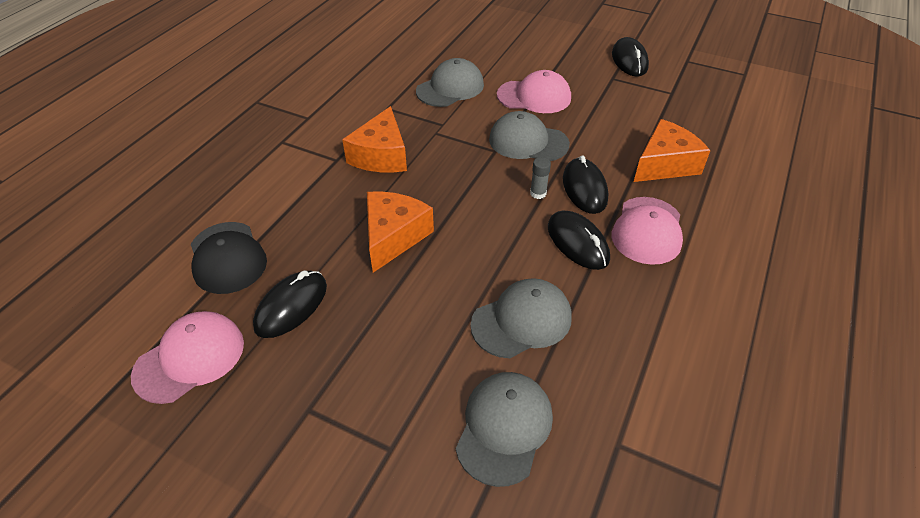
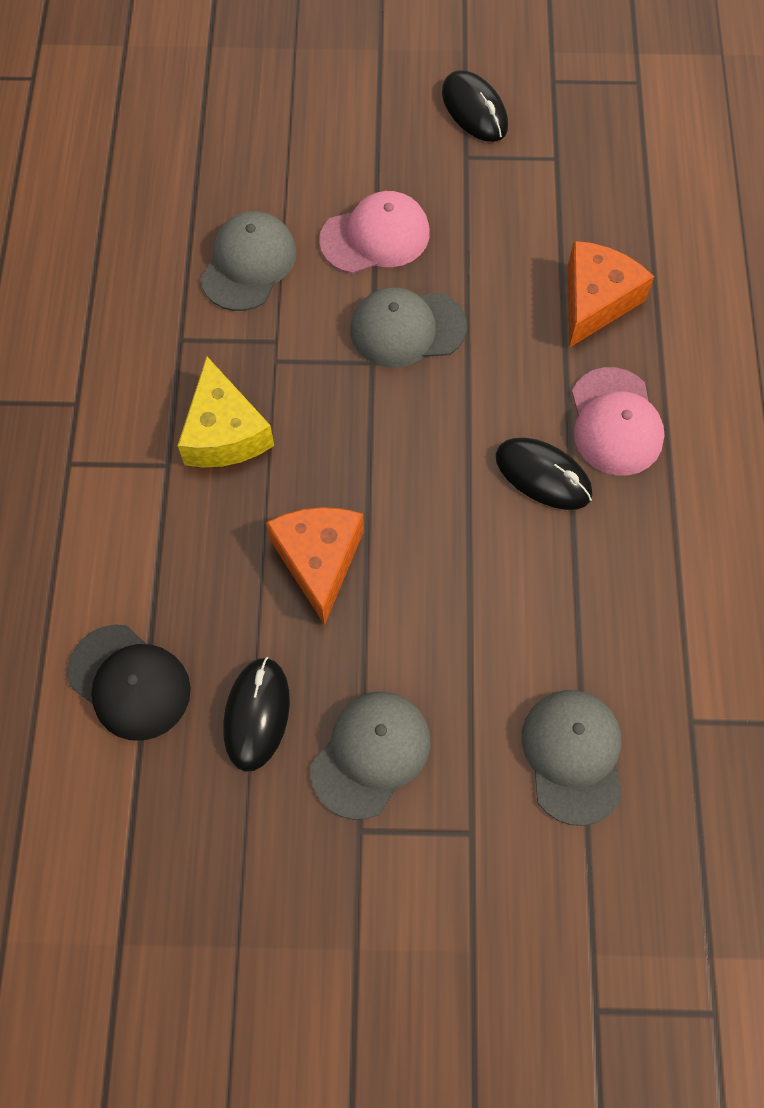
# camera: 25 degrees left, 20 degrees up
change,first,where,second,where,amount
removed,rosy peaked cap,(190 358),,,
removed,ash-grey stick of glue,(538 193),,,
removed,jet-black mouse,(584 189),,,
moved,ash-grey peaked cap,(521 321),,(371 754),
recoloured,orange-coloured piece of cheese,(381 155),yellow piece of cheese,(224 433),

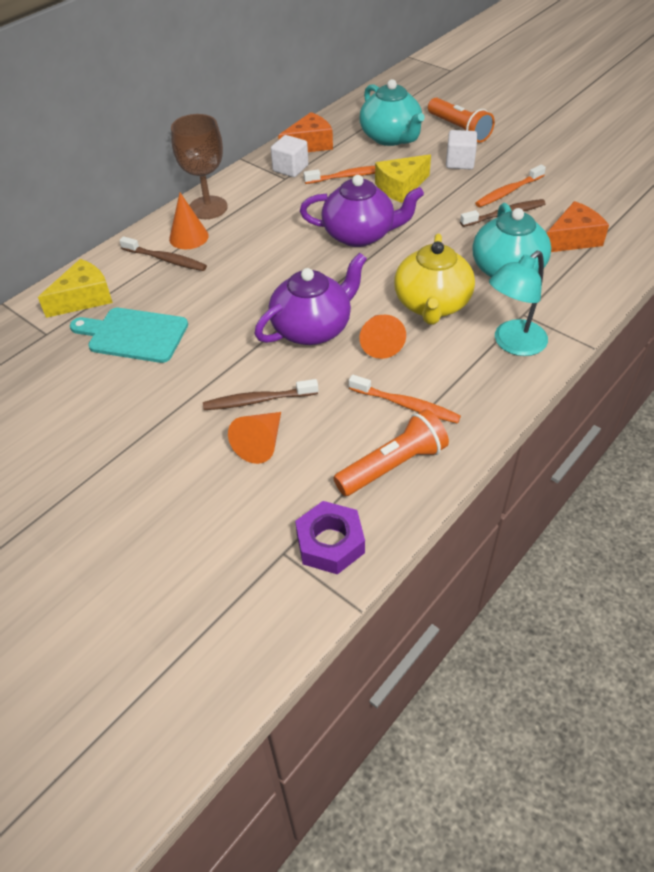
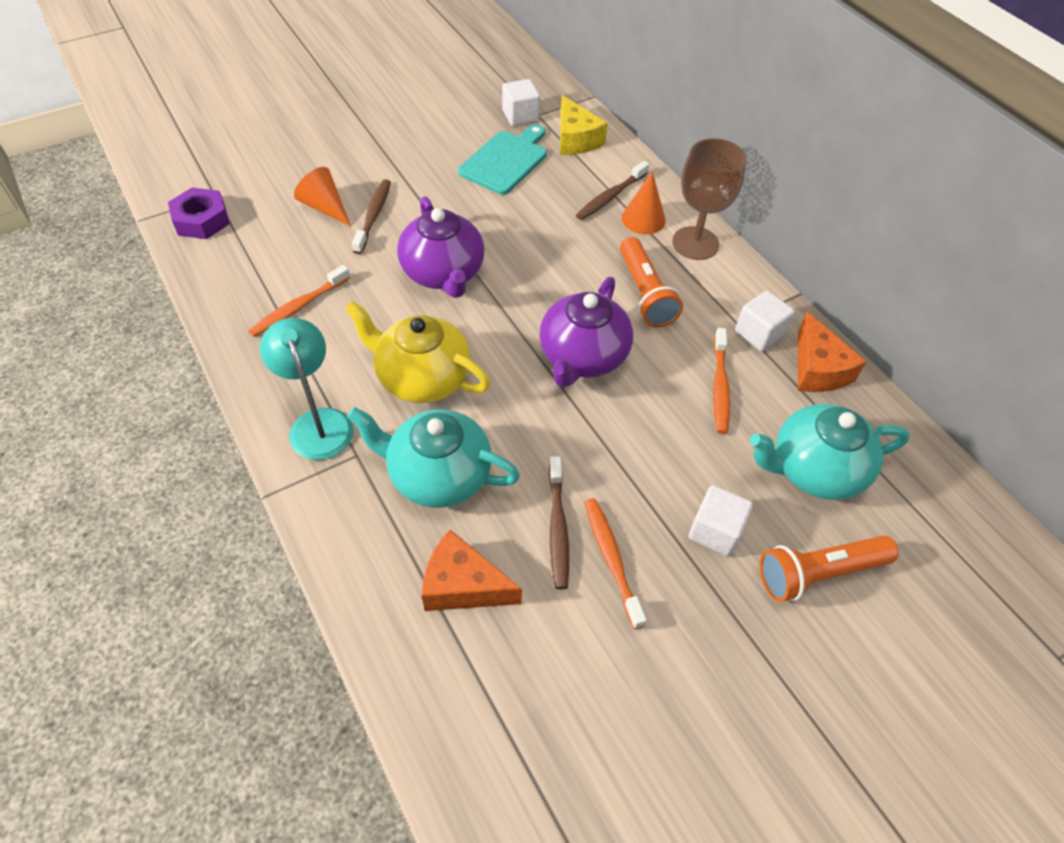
# camera: 105 degrees right, 5 degrees up
change,first,where,second,where,amount
removed,orange-coloured cone,(380 342),,,
removed,yellow piece of cheese,(400 187),,,
added,,,pure white solid cube,(520 116),
moved,orange-coloured pocket torch,(393 465),,(645 293),
turned,orange-coloured piece of cheese,(573 239),,(463 585),120 degrees clockwise

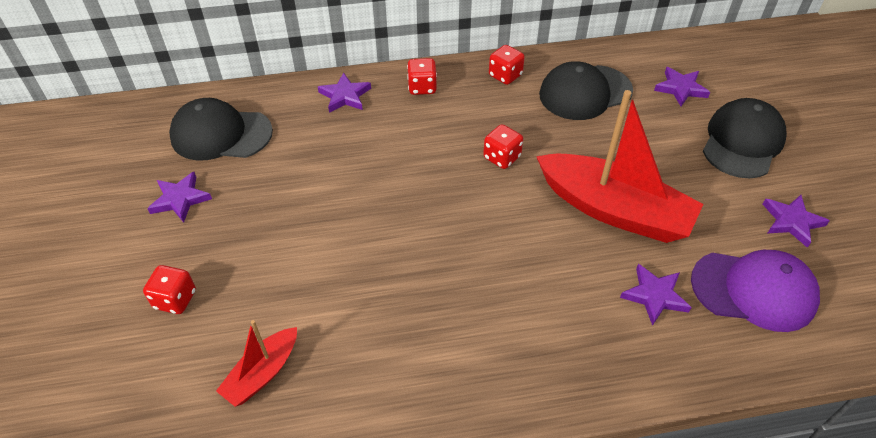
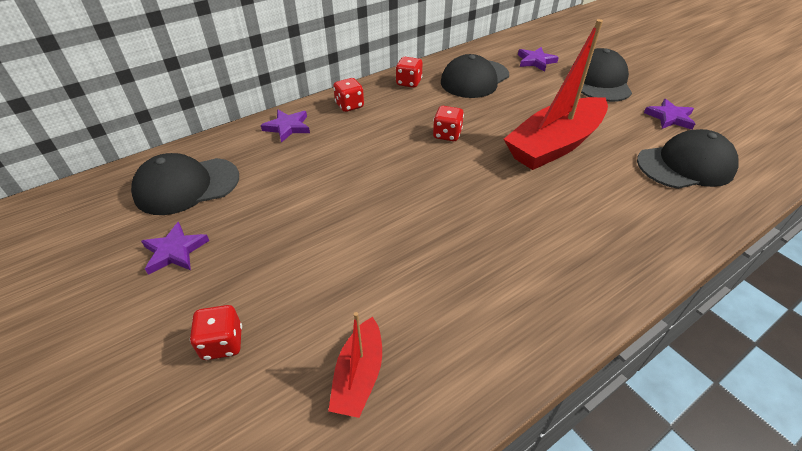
# camera: 25 degrees left, 5 degrees down
change,first,where,second,where,amount
removed,violet star,(654 296),,,
recoloured,violet peaked cap,(754 290),jet-black peaked cap,(685 165),
turned,crimson boat,(614 210),,(554 145),135 degrees clockwise

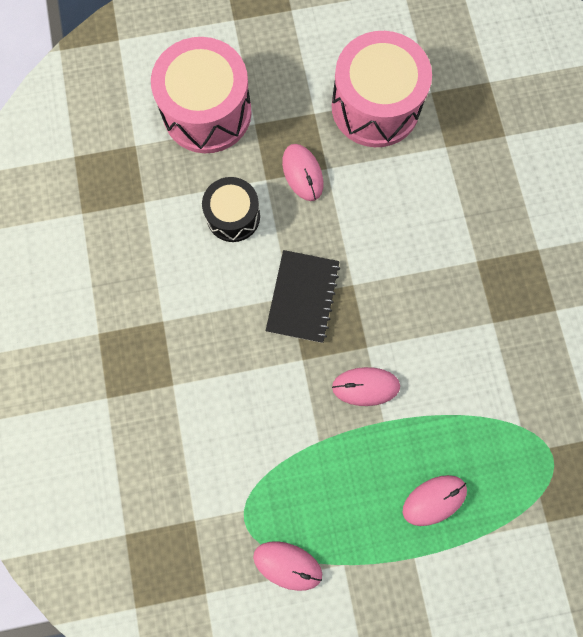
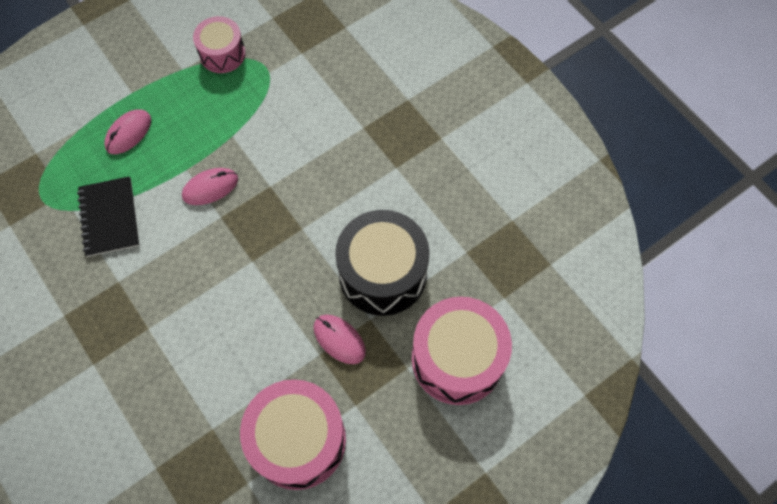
# camera: 155 degrees right, 10 degrees down
change,first,where,second,where,amount
moved,jet-black notebook,(303 297),,(109 217),
replaced,rosy mouse,(287 565),rosy snare drum,(222 54),
resized,jet-black snare drum,(233 216),,(382 273),x1.71

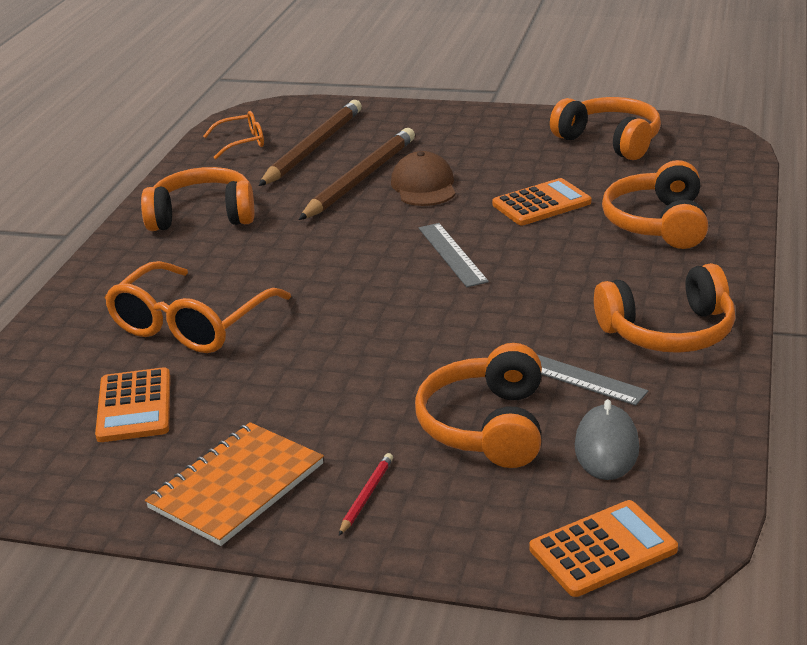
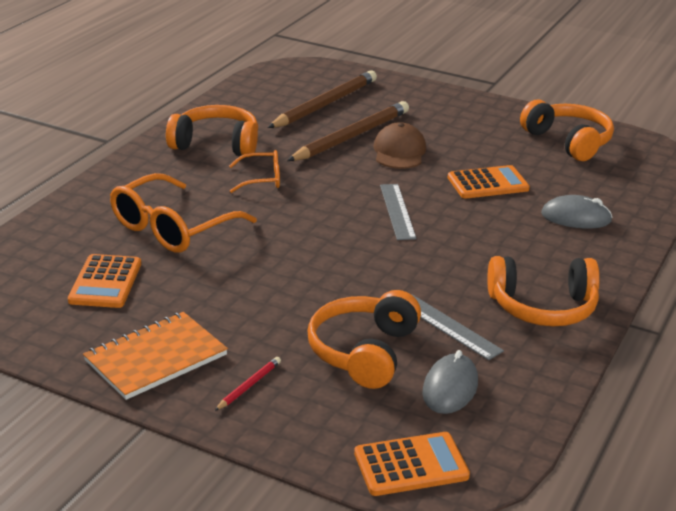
# camera: 10 degrees right, 0 degrees up
change,first,where,second,where,amount
moved,orange-coloured glasses,(242 142),,(262 179),
replaced,orange-coloured headphones,(658 223),ash-grey mouse,(576 217),

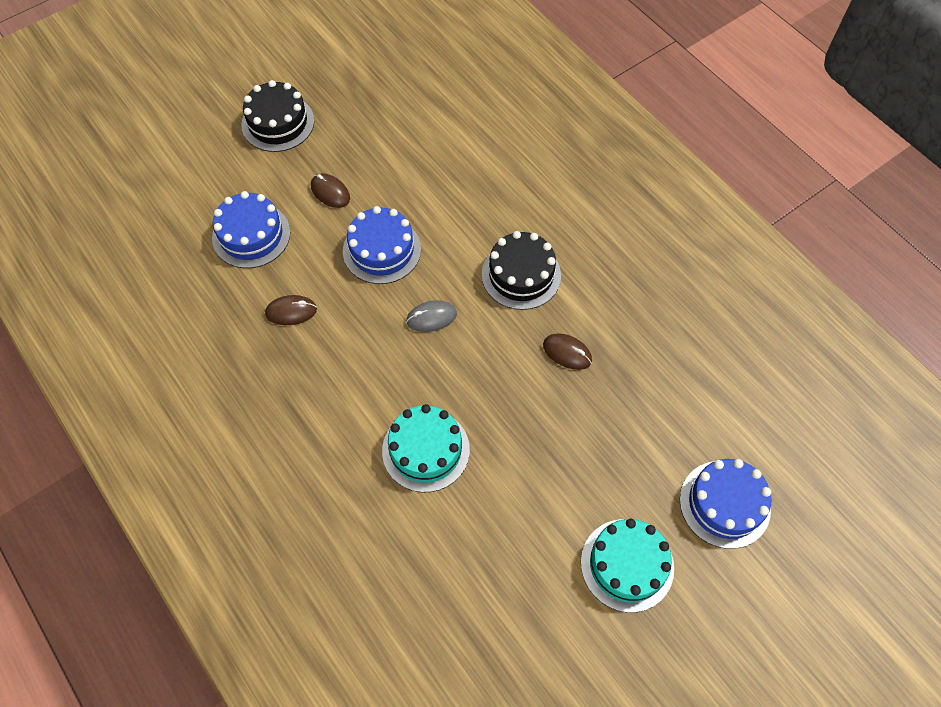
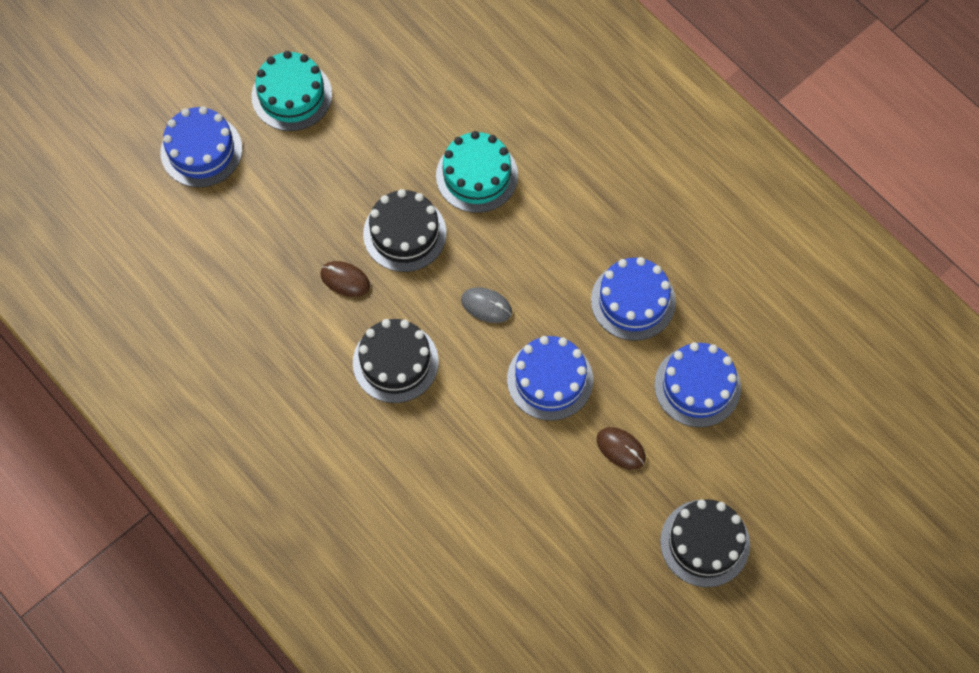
# camera: 175 degrees right, 5 degrees up
change,first,where,second,where,amount
added,,,jet-black cake,(404 233),
replaced,brown mouse,(291 311),blue cake,(633 301),
turned,ash-grey mouse,(431 318),,(486 306),45 degrees clockwise

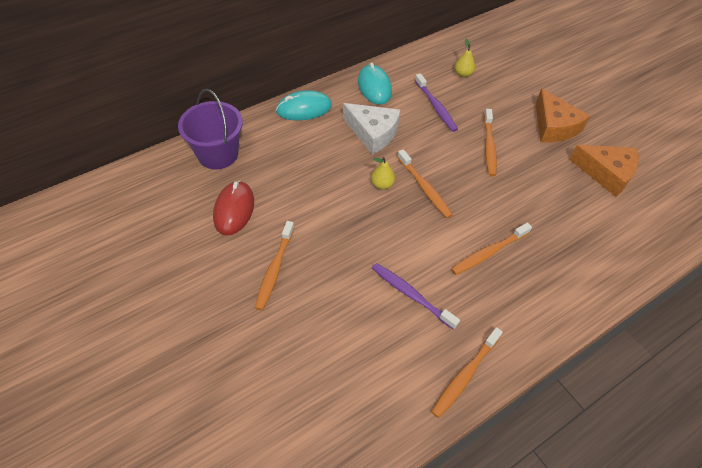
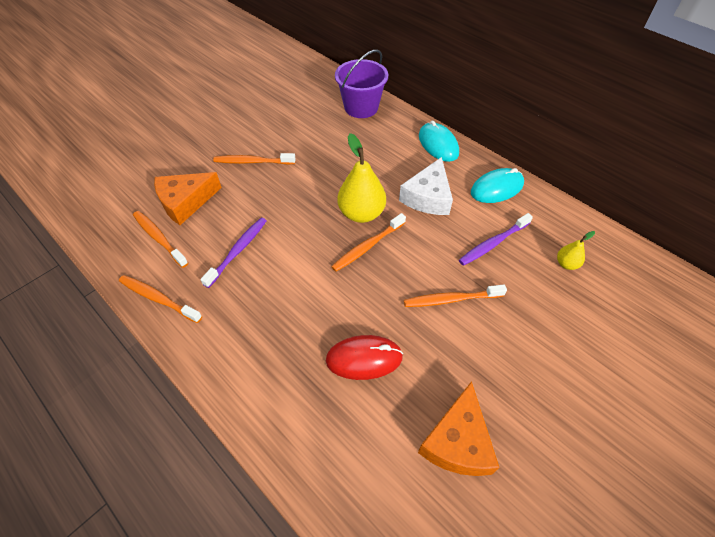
# camera: 80 degrees right, 0 degrees up
change,first,where,second,where,amount
moved,crimson mouse,(234 209),,(364 358),
moved,orange-coloured tooth brush,(488 252),,(159 238),
moved,orange-coloured piece of cheese,(554 126),,(185 202),
resized,yellow toy pear,(382 184),,(361 213),x2.01

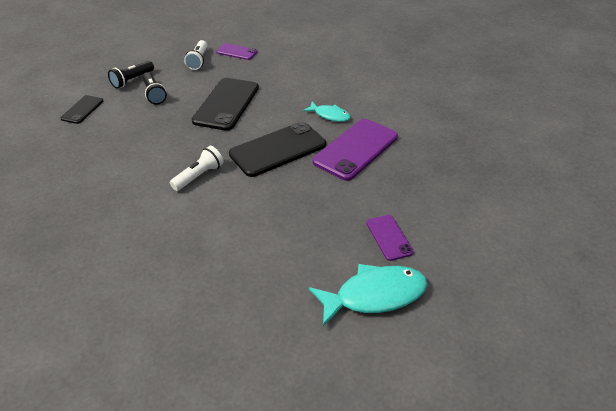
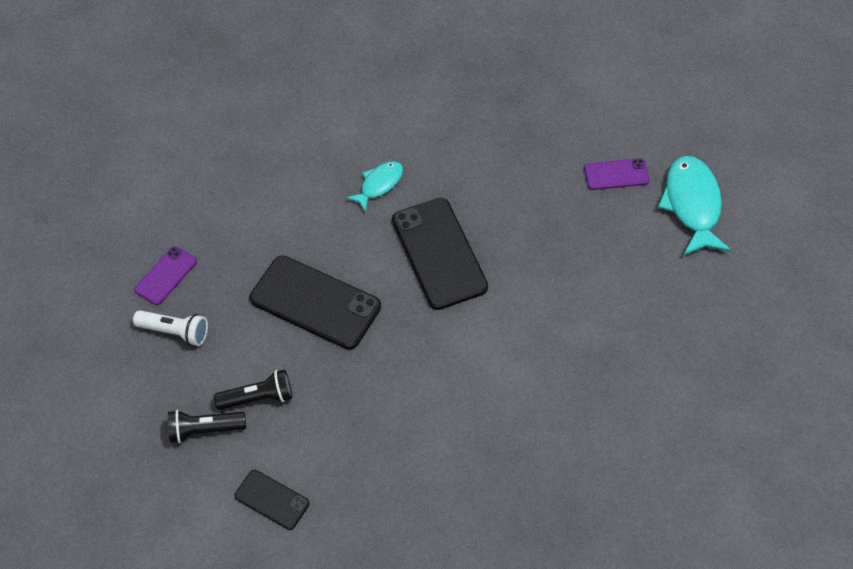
# camera: 75 degrees left, 15 degrees up
change,first,where,second,where,amount
removed,pure white pocket torch,(199 176),,,
removed,violet mobile phone,(356 149),,,
turned,jet-black pocket torch,(132 80),,(205 430),120 degrees clockwise

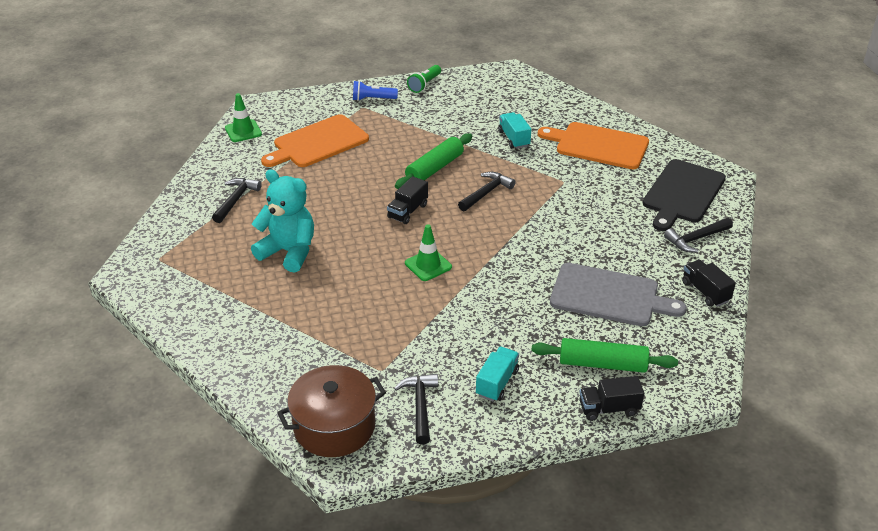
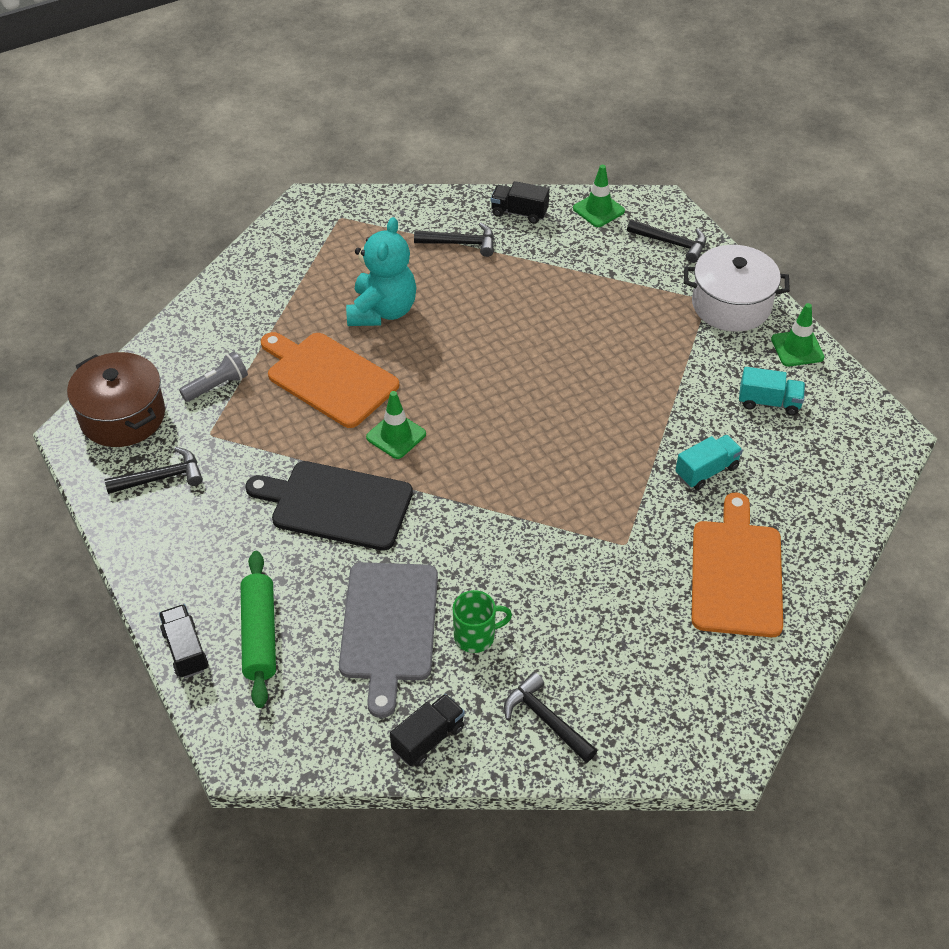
# camera: 75 degrees right, 10 degrees up
change,first,where,second,where,amount
removed,green dough roller,(434 168),,,
added,,,ash-grey pocket torch,(217 386),
added,,,green mug,(476 636),
moved,orange-coloured bread board,(318 143),,(328 378),
moved,jet-black toy truck,(407 211),,(519 213),
moved,jet-black carpenter's hammer,(486 193),,(671 243),
moved,aqua toy truck,(497 383),,(769 402),
moved,jet-black bread board,(682 194),,(336 505),
replaced,blue pocket torch,(372 99),pure white pot,(731 305),
replaced,green pocket torch,(424 84),green safety cone,(797 348),

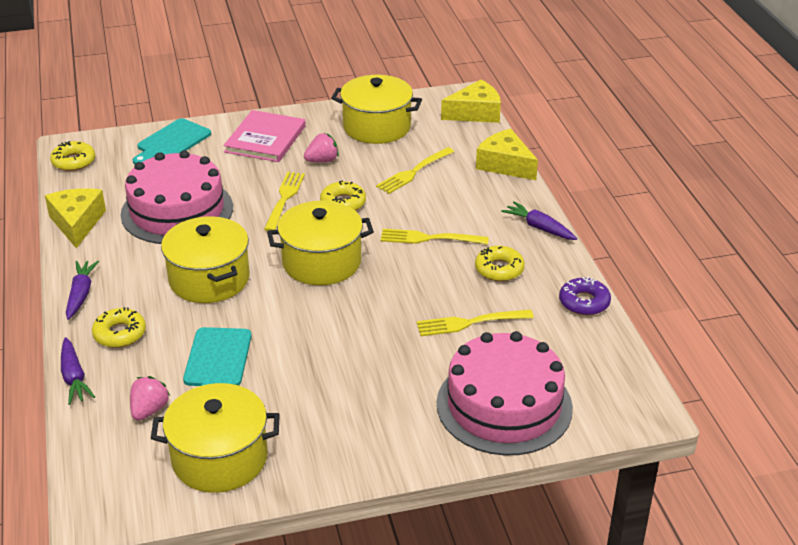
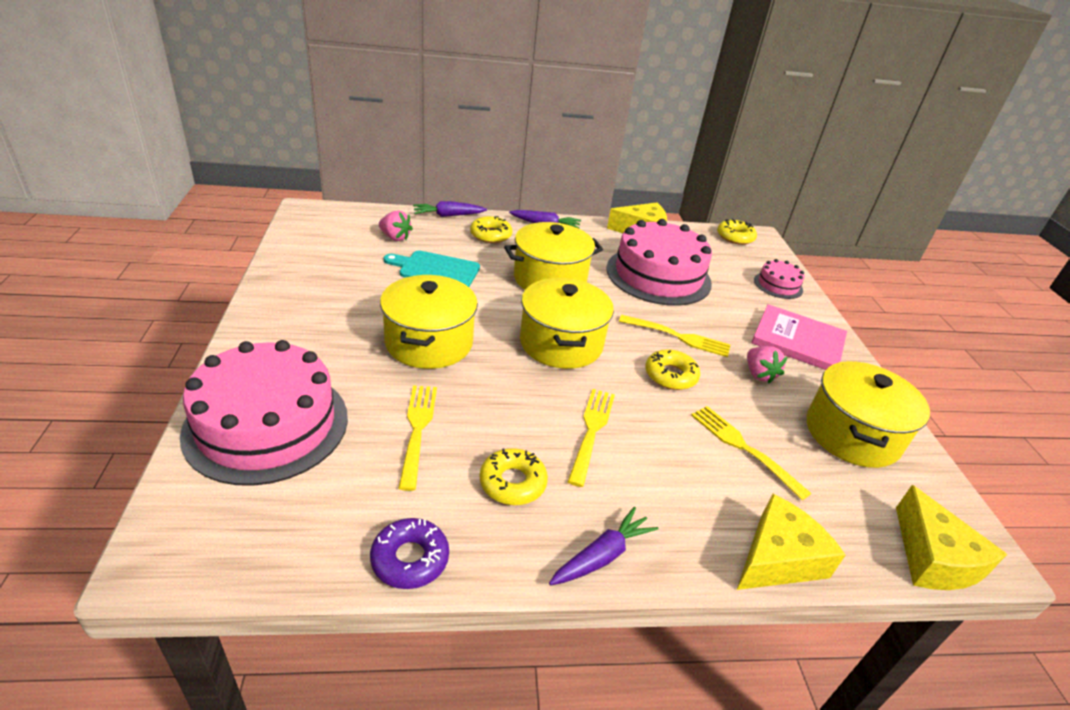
# camera: 95 degrees right, 0 degrees up
change,first,where,second,where,amount
moved,yellow pot,(220 458),,(429 342),
replaced,aqua bread board,(172 142),rosy cake,(778 285),

